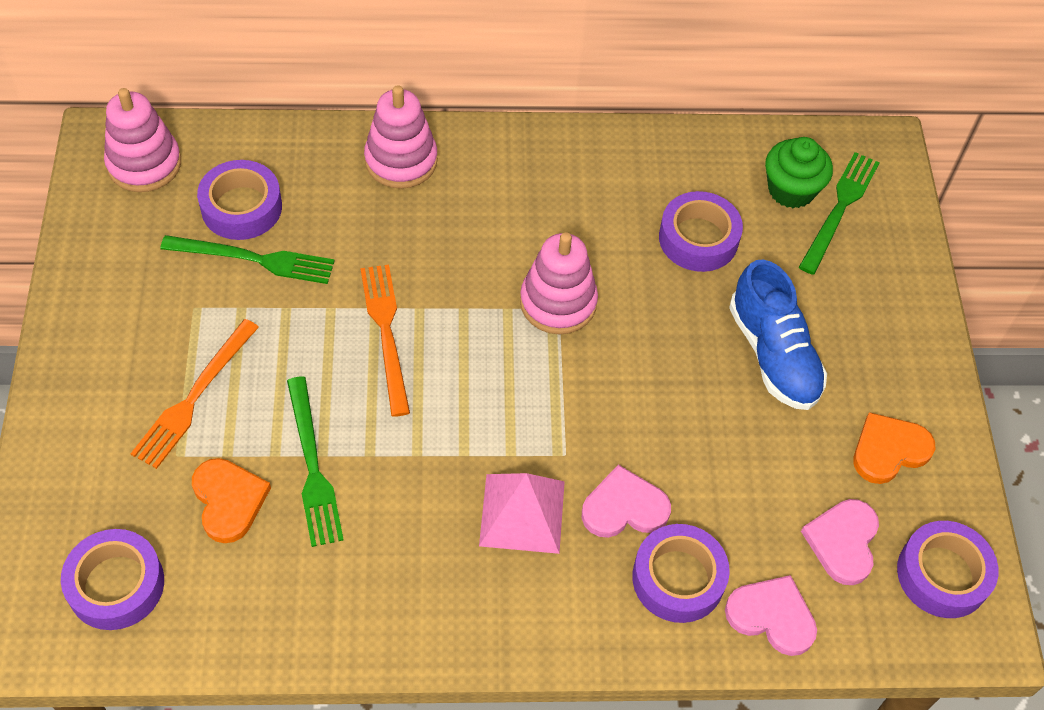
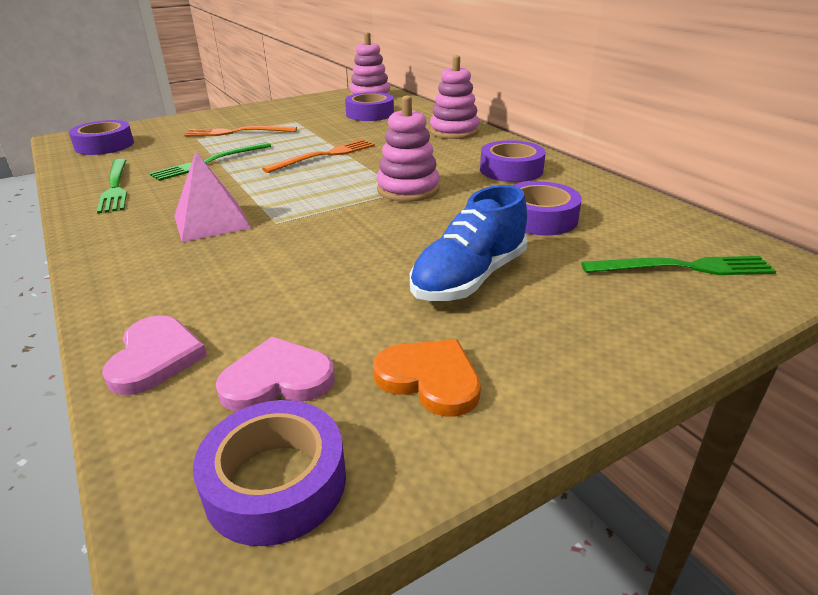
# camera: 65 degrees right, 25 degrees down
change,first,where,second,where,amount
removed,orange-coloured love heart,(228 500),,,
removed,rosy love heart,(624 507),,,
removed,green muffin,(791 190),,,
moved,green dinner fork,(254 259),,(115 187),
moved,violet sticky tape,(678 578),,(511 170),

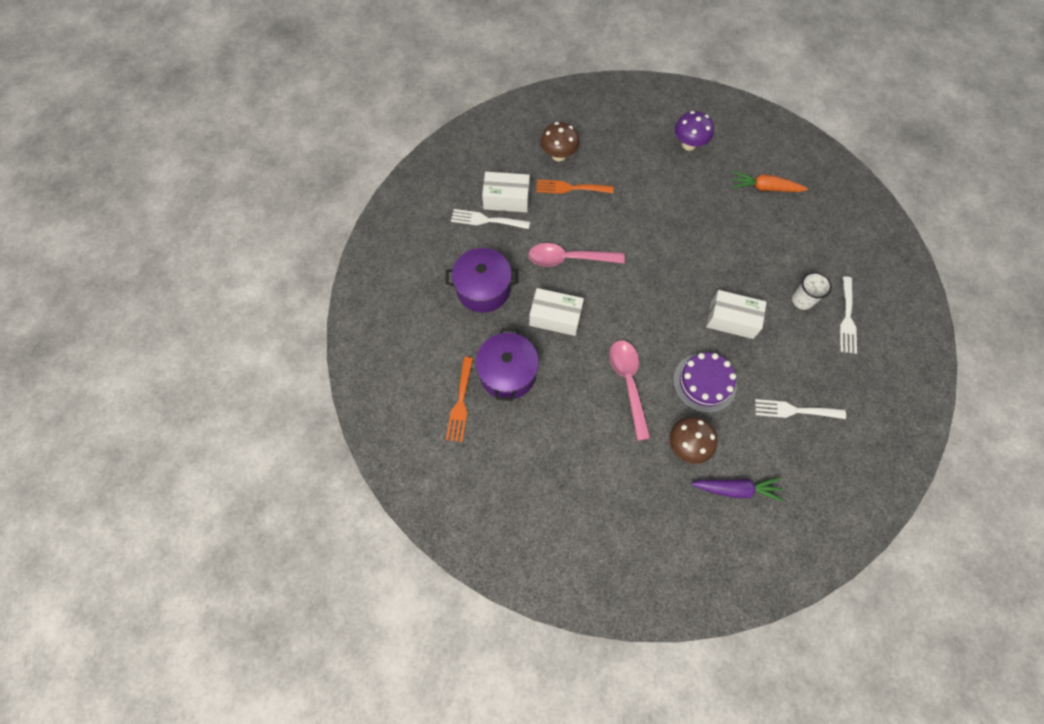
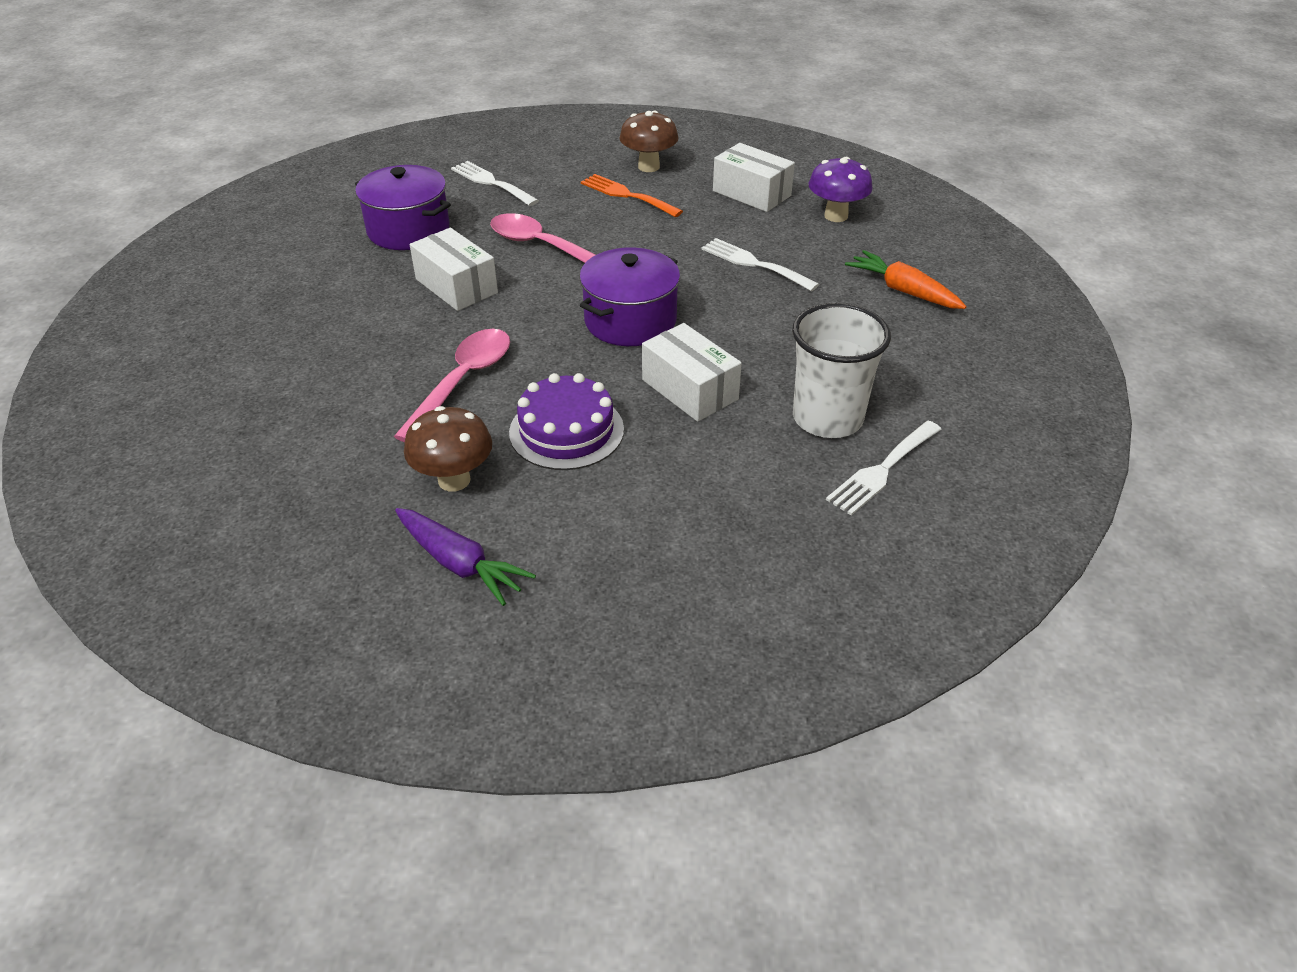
# camera: 35 degrees right, 25 degrees down
change,first,where,second,where,amount
removed,orange-coloured dinner fork,(460 403),,,
moved,violet pot,(507 373),,(630 321),
moved,pure white package,(506 199),,(751 193),
moved,pure white dinner fork,(794 410),,(754 264),
resized,pure white tumbler,(802 300),,(827 418),x1.70

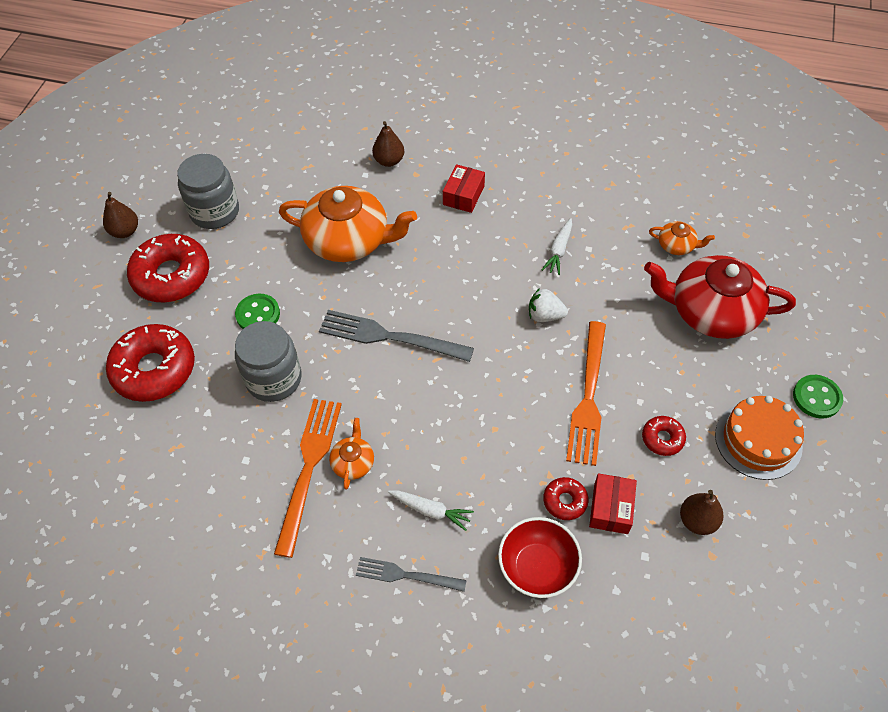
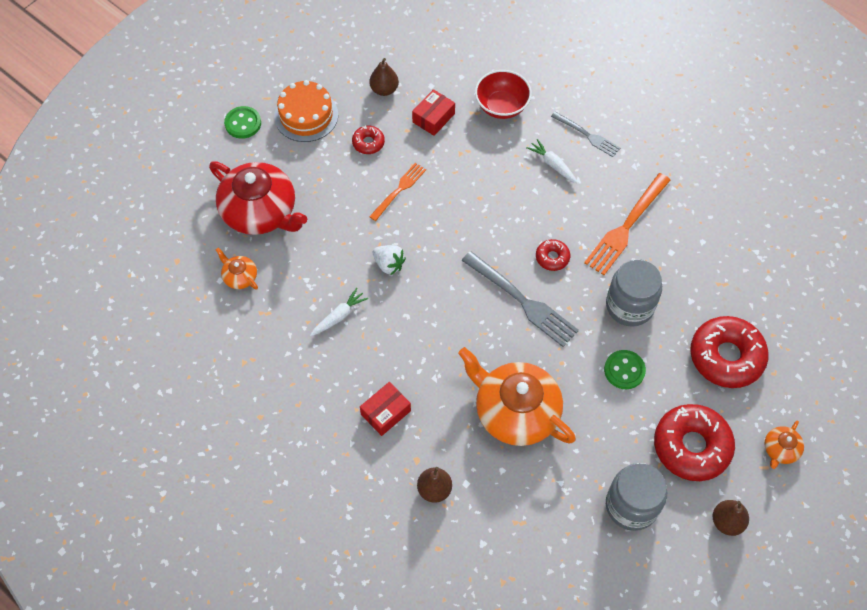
# camera: 155 degrees left, 5 degrees up
change,first,where,second,where,amount
moved,orange-coloured tea pot,(353 462),,(780 450),
moved,crimson glazed donut,(565 501),,(552 257),
resized,orange-coloured dinner fork,(588 398),,(399 190),x0.60

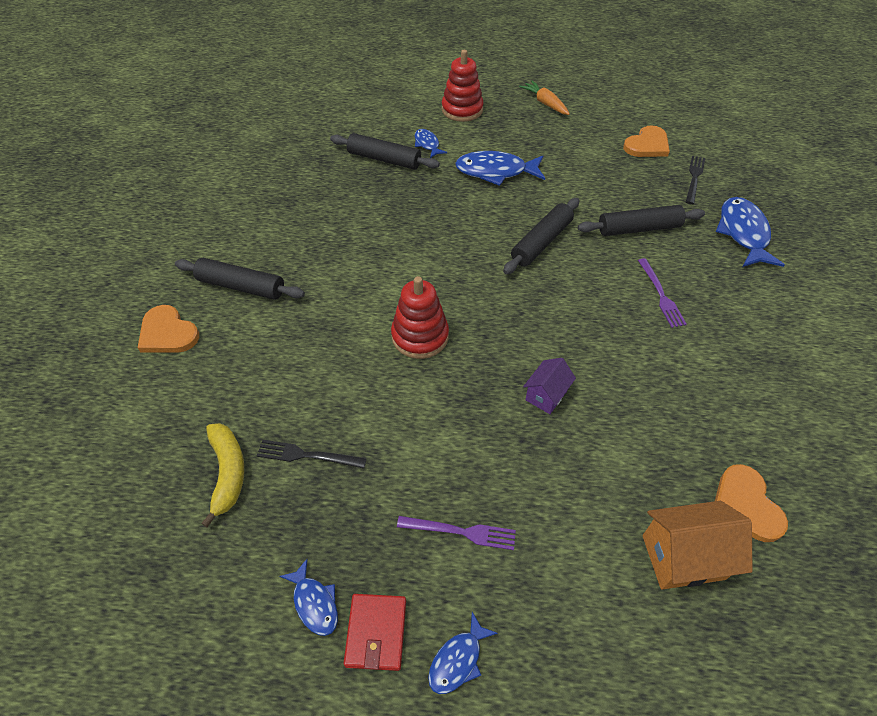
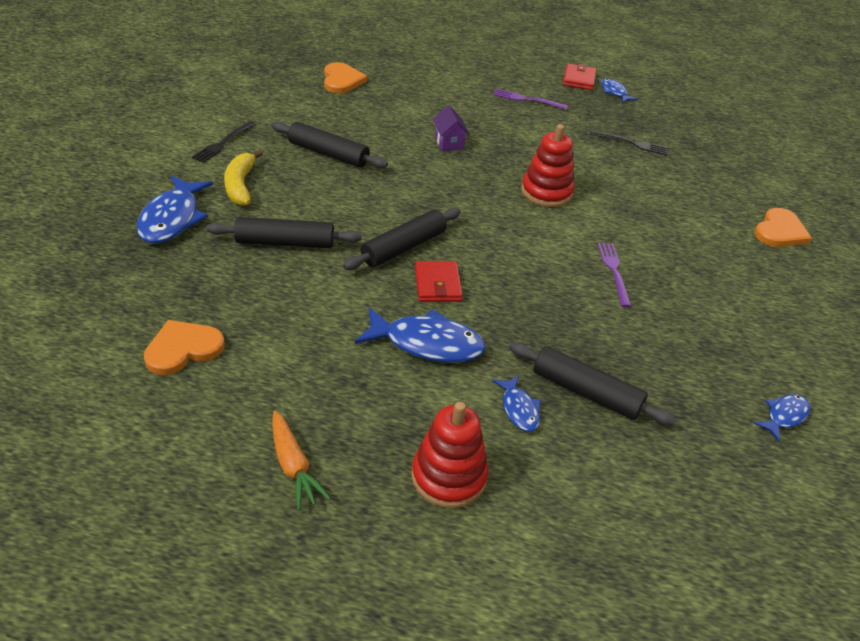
# camera: 175 degrees left, 10 degrees down
change,first,where,second,where,amount
removed,orange-coloured toy house,(683 557),,,
added,,,crimson billfold,(437 284),
moved,jet-black dough roller,(241 286),,(328 154),
moved,yellow banana fruit,(228 472),,(240 185),
moved,blue toy fish,(458 660),,(784 416),
moved,violet dinner fork,(661 295),,(614 271),
moved,jet-black dinner fork,(694 178),,(223 143),
turned,orange-coloured love heart,(168 333),,(780 231),75 degrees clockwise
turned,violet toy house,(546 395),,(449 143),60 degrees counterclockwise

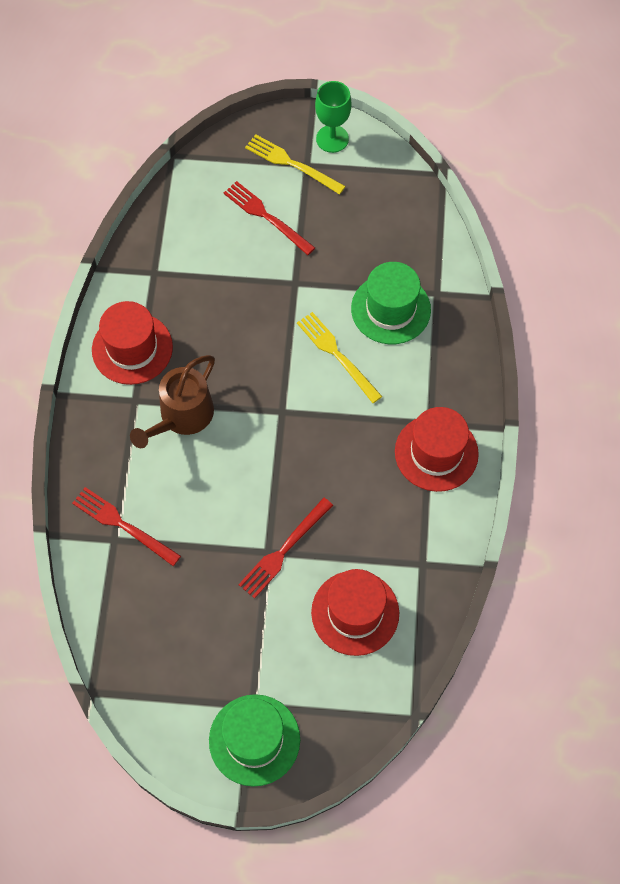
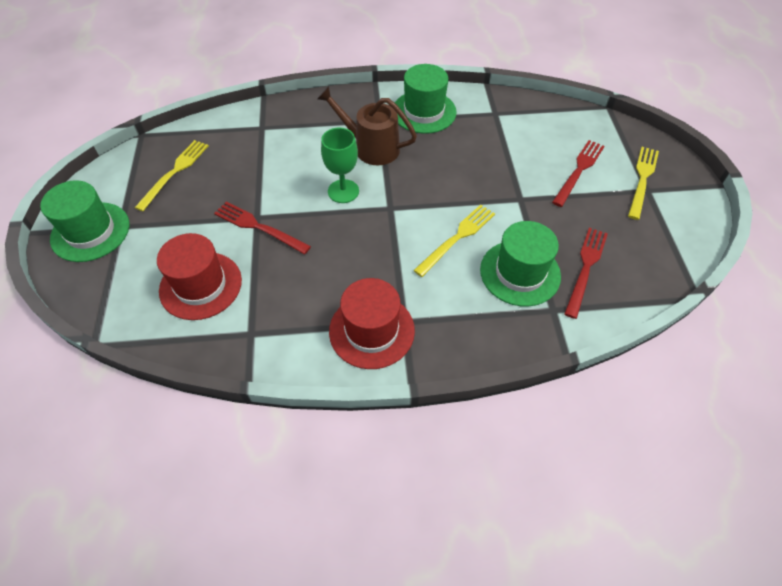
# camera: 80 degrees right, 10 degrees down
change,first,where,second,where,amount
added,,,yellow dinner fork,(175 172),
moved,crimson dinner fork,(123 525),,(586 268),
moved,green wine glass,(332 139),,(343 191),
recoloured,crimson top hat,(132 348),green top hat,(424 112),

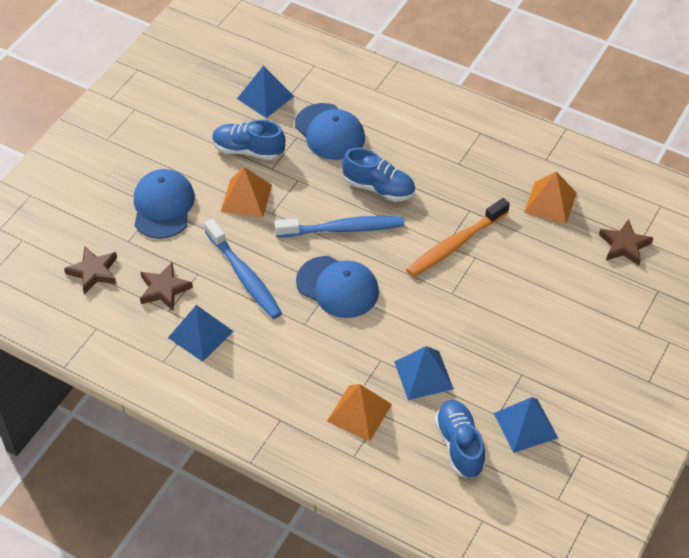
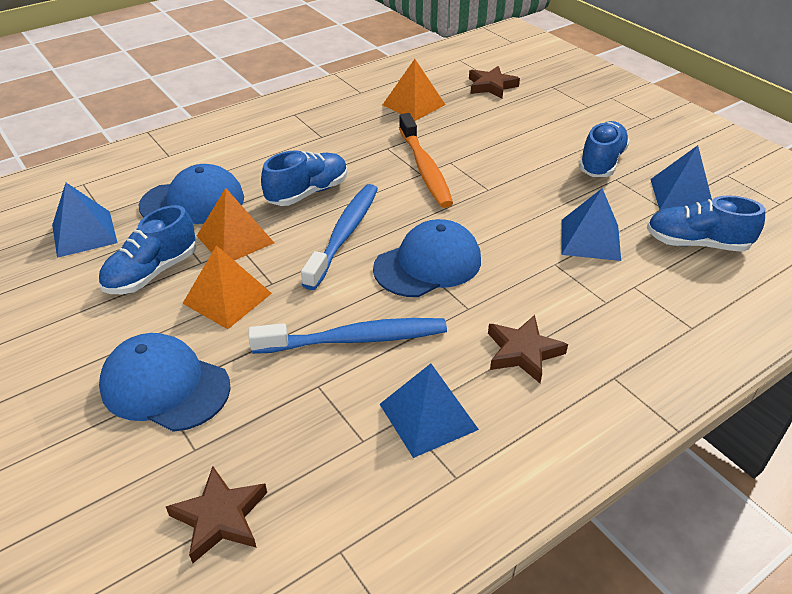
# camera: 65 degrees left, 10 degrees down
change,first,where,second,where,amount
added,,,blue sneaker,(601 162),
moved,brown star,(164 289),,(523 352),
moved,orange-coloured solid pyramid,(359 412),,(235 239),

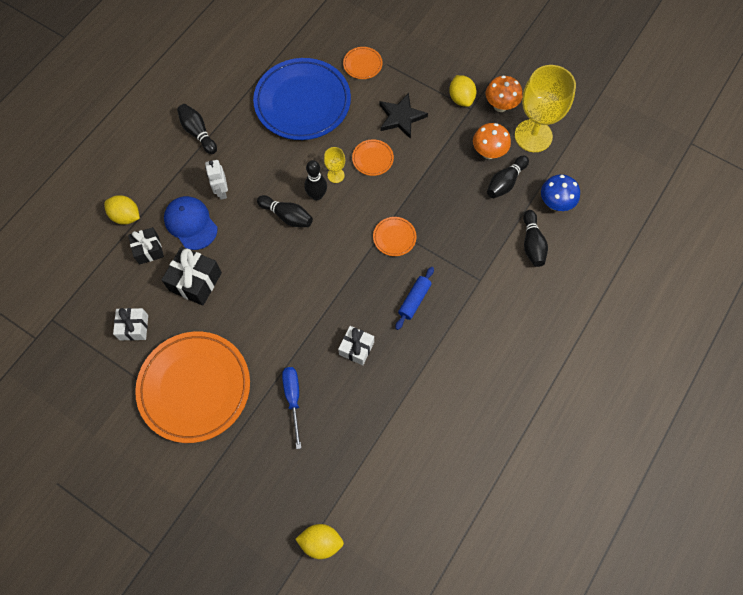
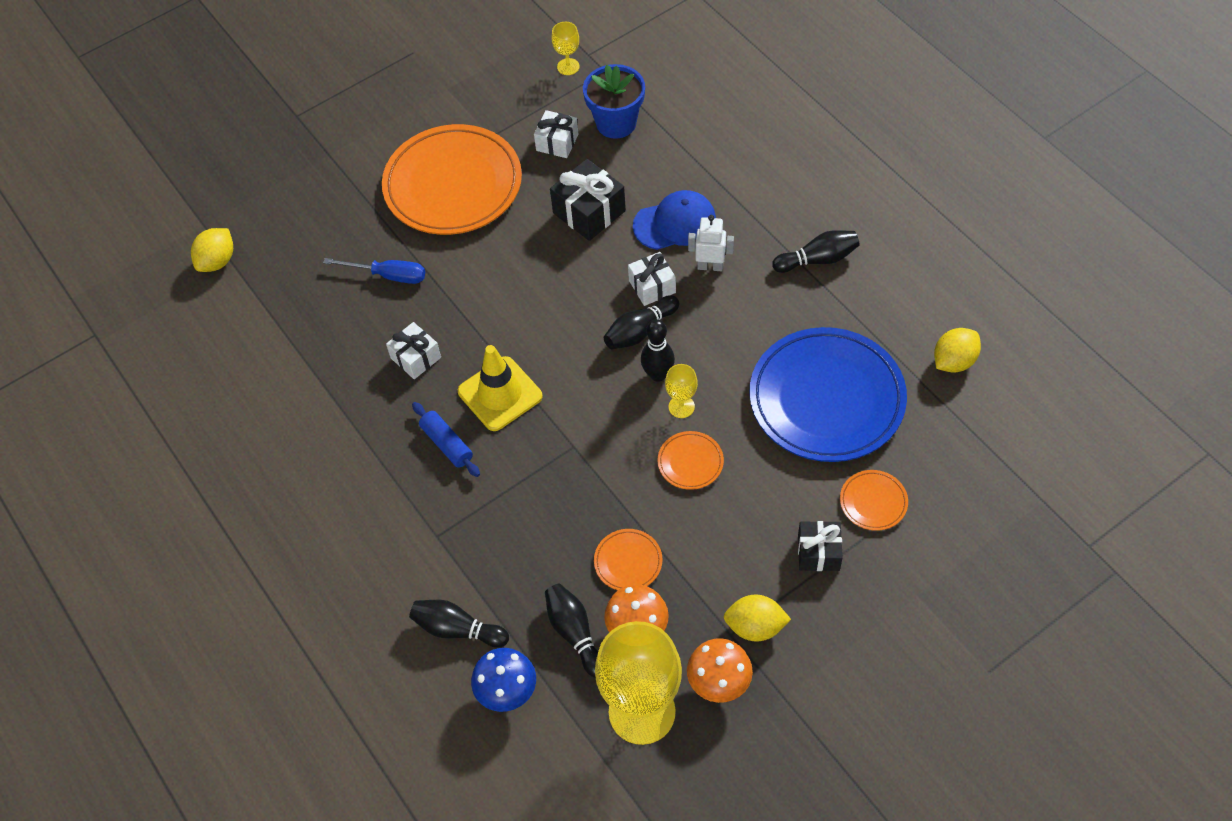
# camera: 115 degrees right, 10 degrees down
change,first,where,second,where,amount
removed,jet-black star,(401 117),,,
added,,,yellow safety cone,(500 394),
added,,,yellow wine glass,(568 67),
added,,,blue potted plant,(616 123),
added,,,pure white wrapped gift,(652 286),
moved,yellow lemon,(126 216),,(954 361),
moved,jet-black wrapped gift,(148 250),,(818 552),
moved,orange-coloured dinner plate,(394 237),,(628 562),

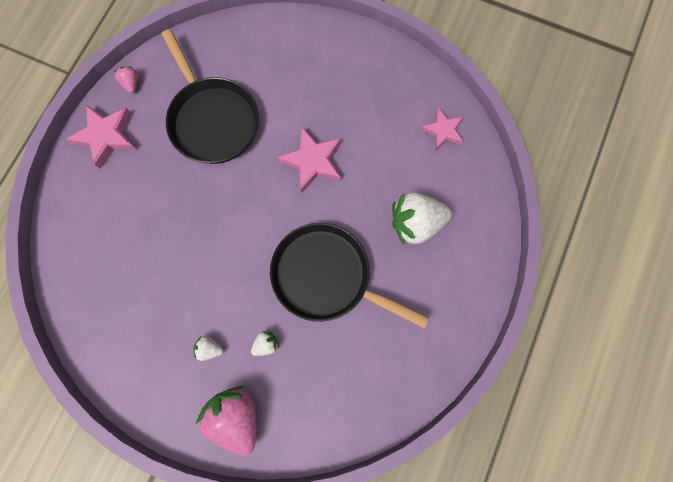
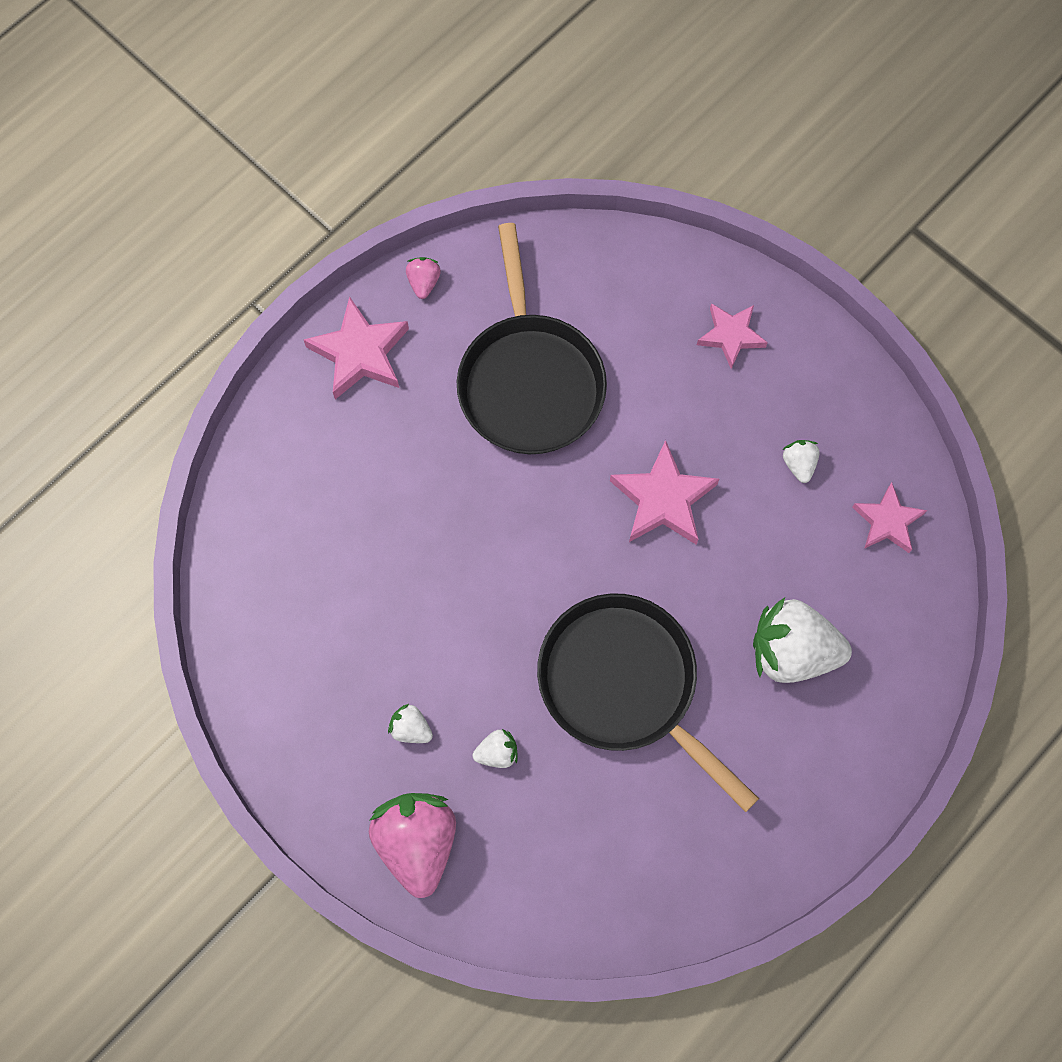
# camera: 20 degrees right, 5 degrees down
change,first,where,second,where,amount
added,,,rosy star,(731 336),
added,,,pure white toy strawberry,(798 464),

